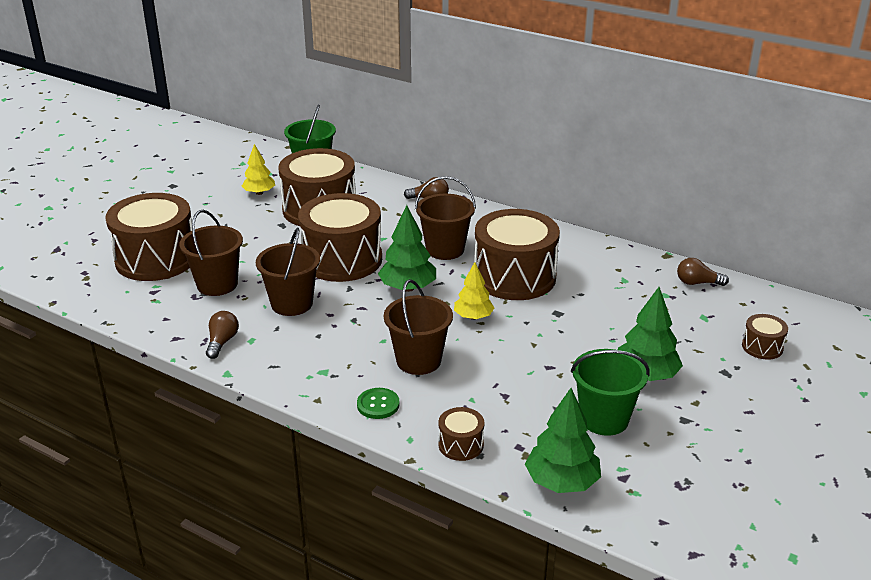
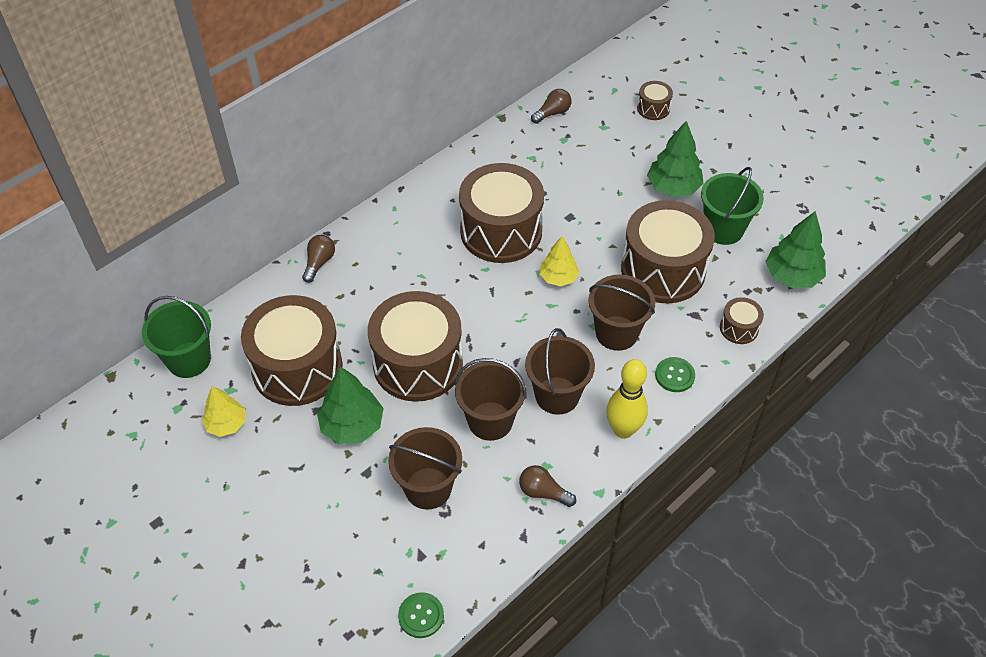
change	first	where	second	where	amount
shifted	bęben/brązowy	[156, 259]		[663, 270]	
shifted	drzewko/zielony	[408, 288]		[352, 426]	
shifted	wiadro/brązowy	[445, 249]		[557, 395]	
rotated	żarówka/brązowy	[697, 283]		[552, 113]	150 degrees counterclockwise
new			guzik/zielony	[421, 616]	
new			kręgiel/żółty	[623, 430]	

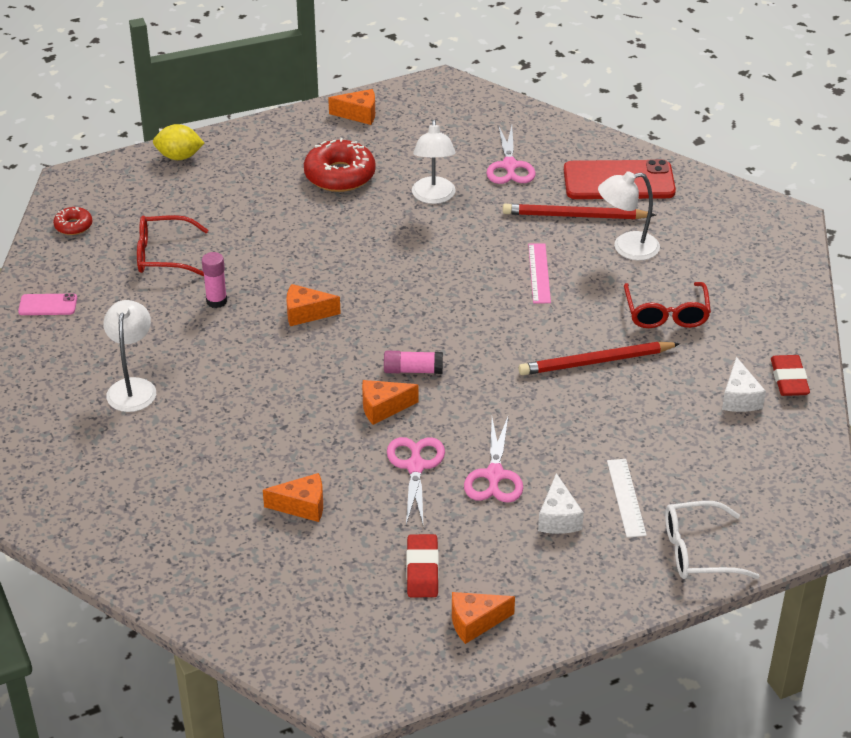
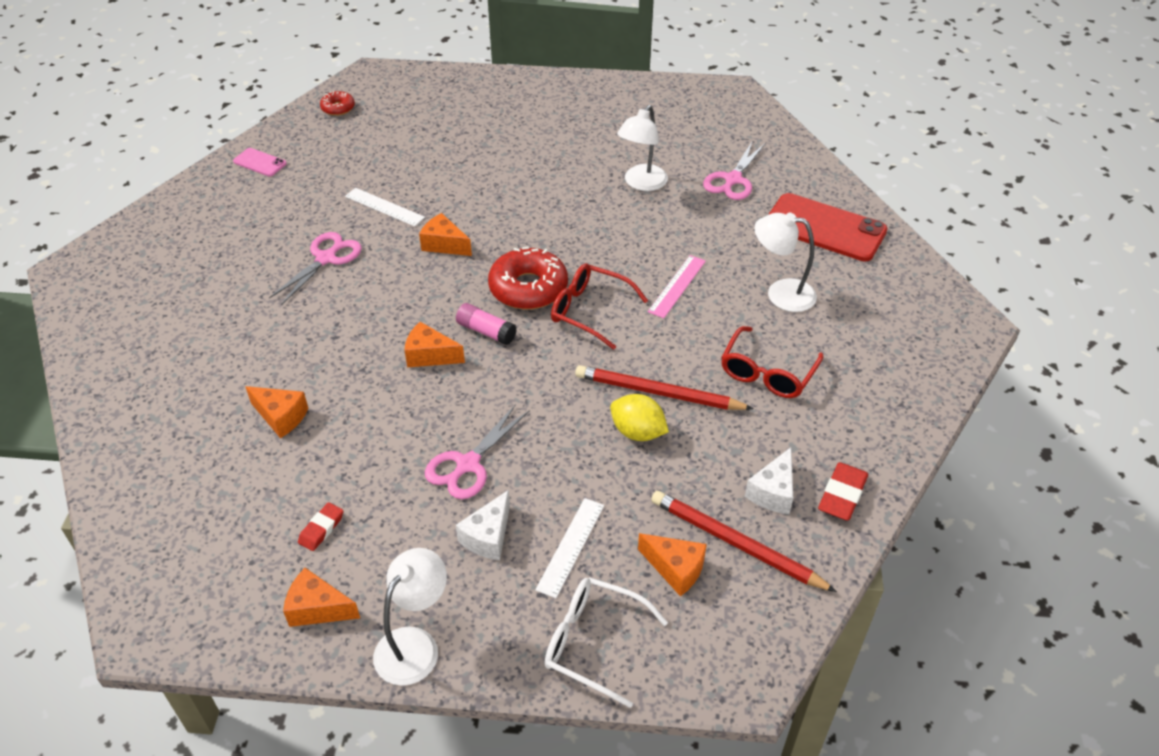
change	first	where	second	where	amount
shifted	lampka/biały	[133, 387]		[415, 644]	
shifted	okulary/czerwony	[163, 255]		[589, 311]	
shifted	cytryna/żółty	[179, 157]		[637, 432]	
swapped	klej w sztyfcie/różowy	[216, 301]	linijka/biały	[384, 207]	
shifted	donut/czerwony	[340, 175]		[528, 288]	
shifted	ser/pomarańczowy	[359, 114]		[675, 569]	
shifted	nożyczki/różowy	[415, 466]		[326, 259]	
scaled	gumka do mazania/czerwony	[422, 570]		[321, 529]	x0.65
shifted	ołówek/czerwony	[575, 216]		[736, 544]	

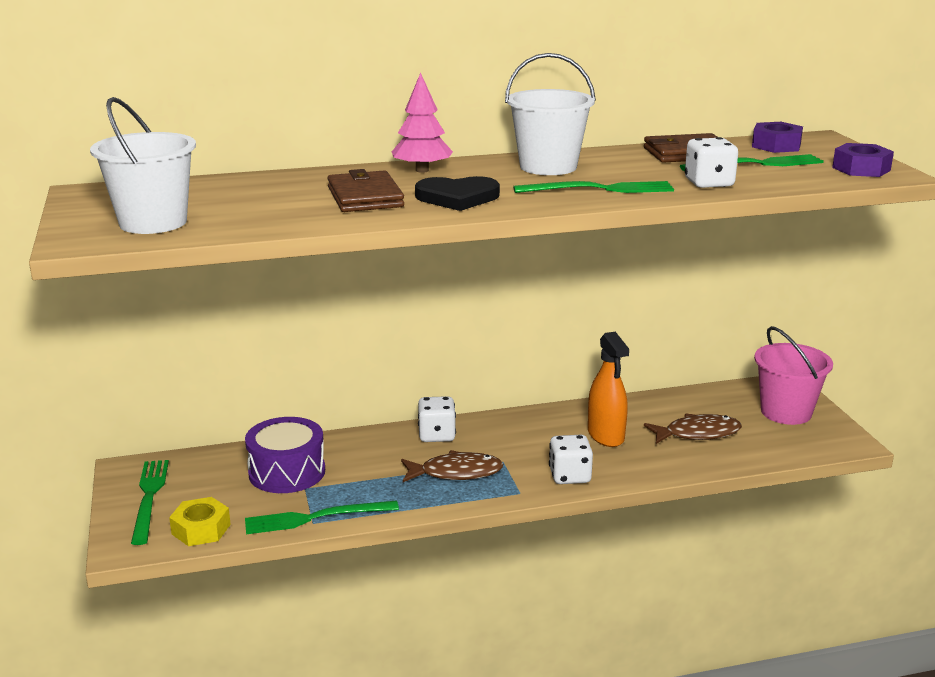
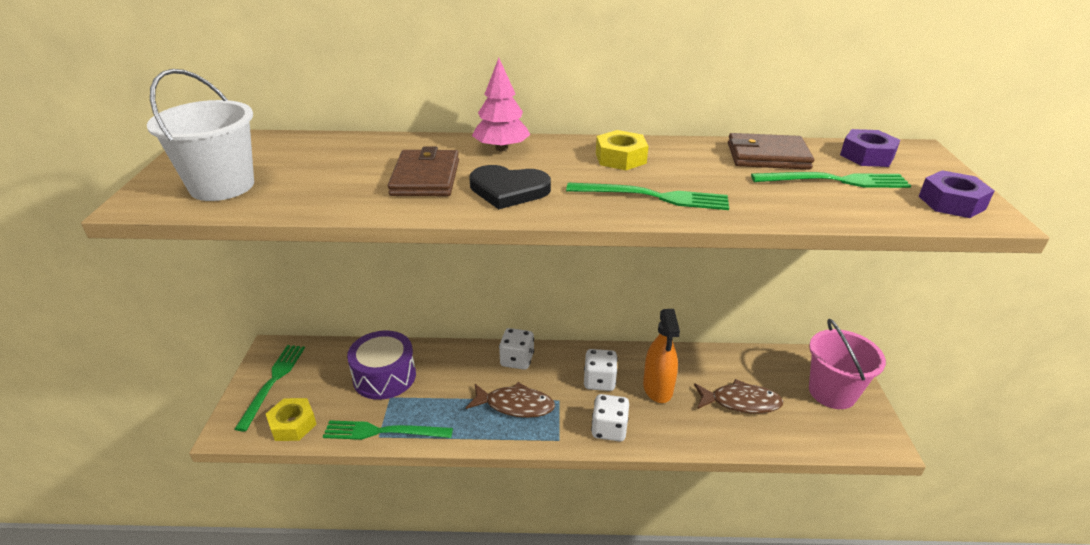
change	first	where	second	where	amount
swapped	wiadro/biały	[548, 167]	nakrętka/żółty	[620, 158]	
shifted	kostka do gry/biały	[709, 183]		[599, 381]	

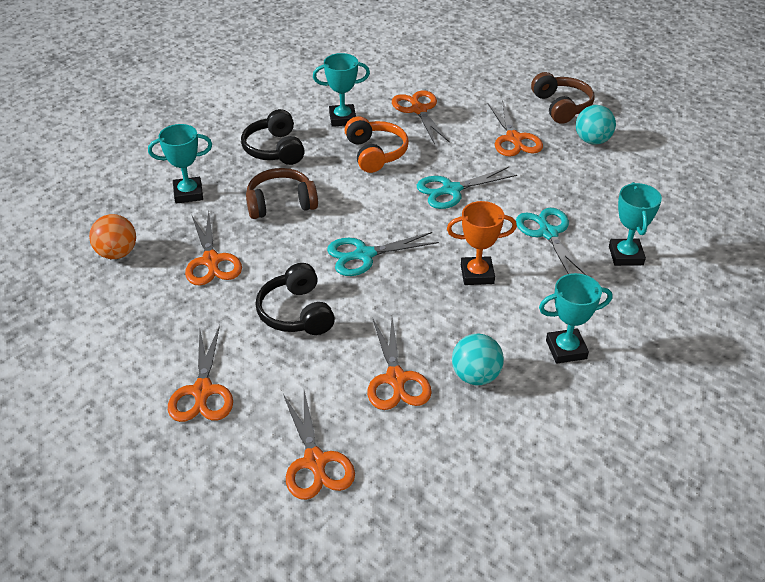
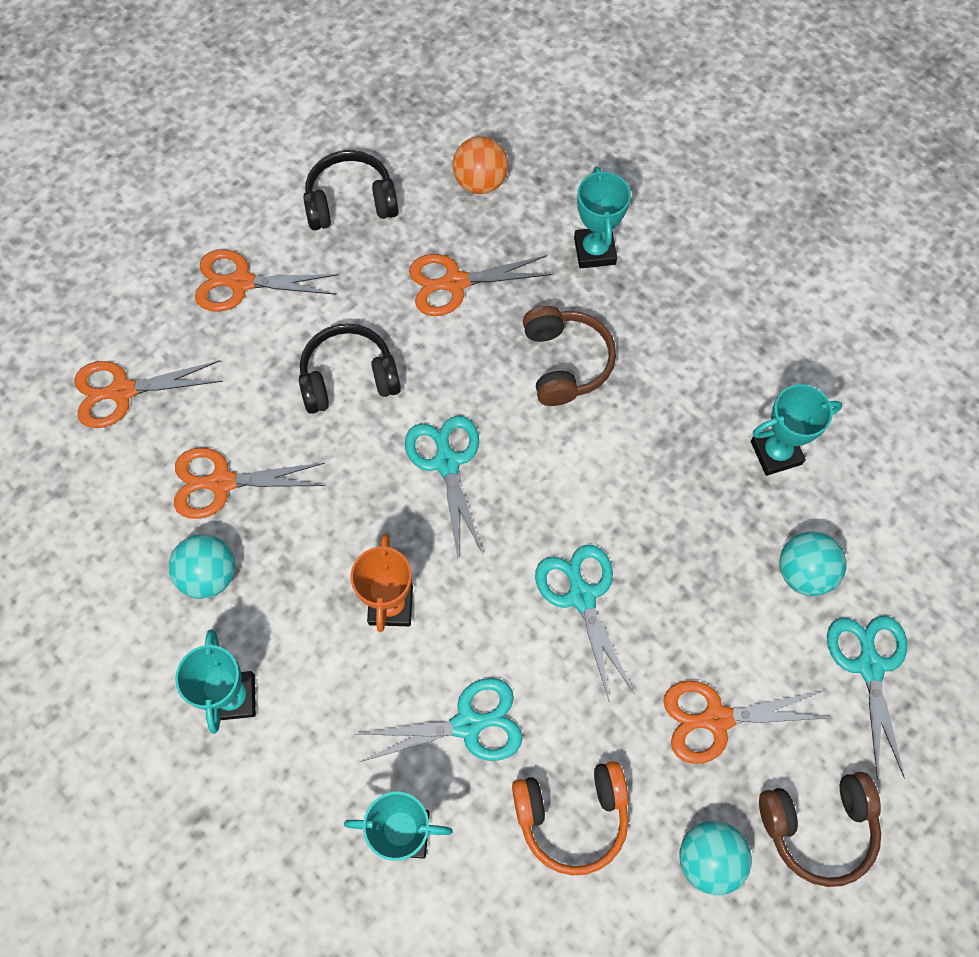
change	first	where	second	where	amount
shifted	słuchawki/czarny	[275, 149]		[351, 202]	
rotated	puchar/turkusowy	[342, 119]		[776, 453]	75 degrees clockwise
shifted	słuchawki/pomarańczowy	[375, 153]		[572, 815]	
swapped	nożyczki/pomarańczowy	[418, 109]	piłka/turkusowy	[804, 572]	
new			nożyczki/turkusowy	[869, 664]	

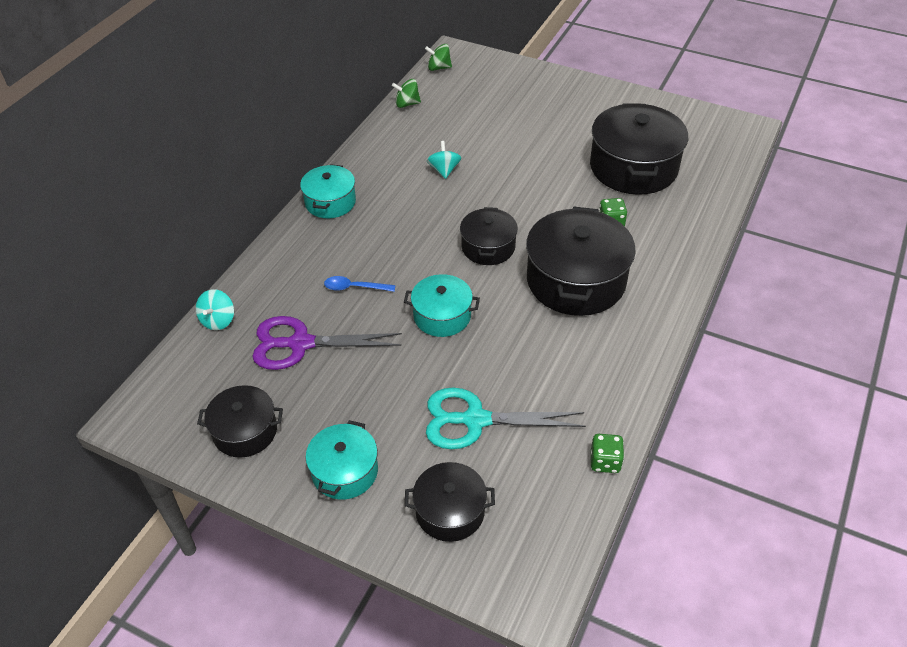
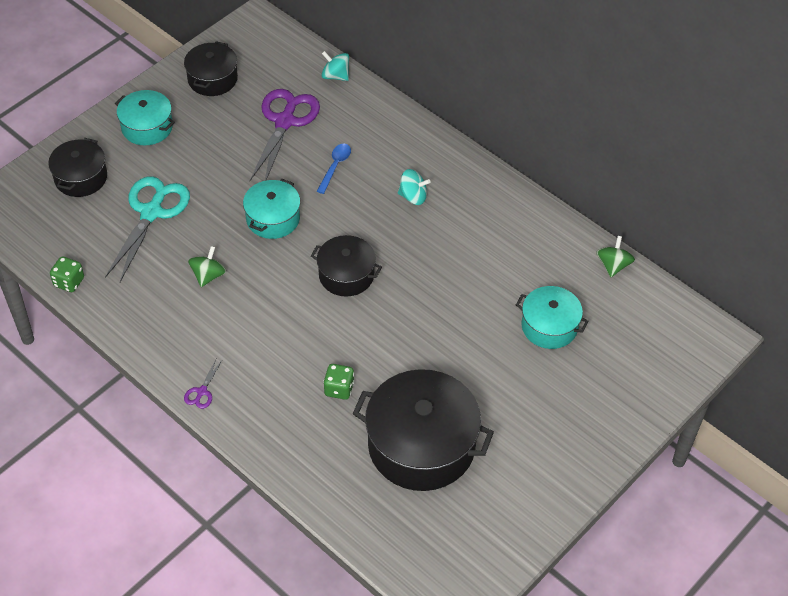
change	first	where	second	where	amount
shifted	garnek/turkusowy	[330, 202]		[549, 326]	
shifted	bączek/zielony	[439, 68]		[208, 275]	
shifted	bączek/turkusowy	[444, 170]		[413, 196]	
gone	garnek/czarny	[576, 280]			
new			nożyczki/fioletowy	[202, 391]	

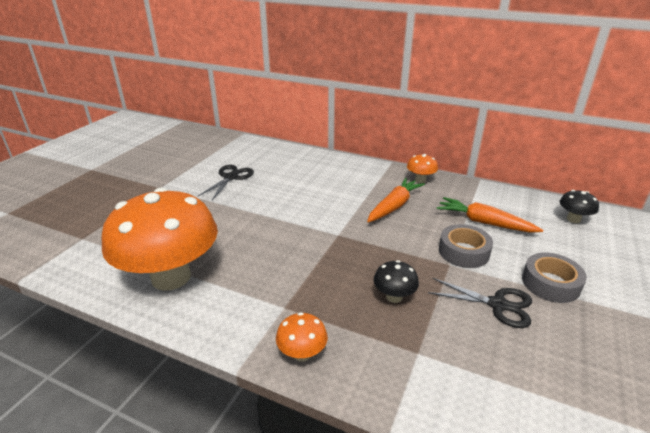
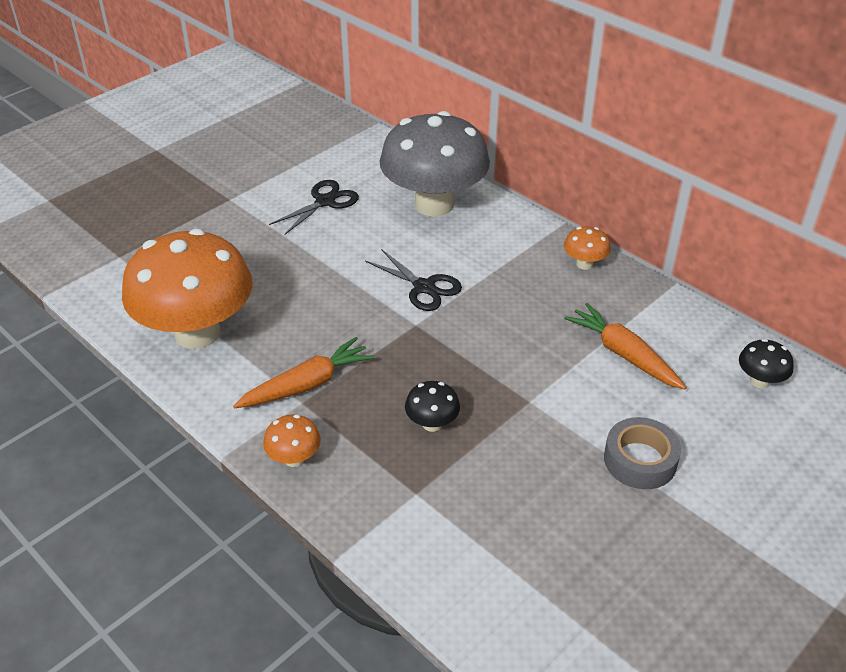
change	first	where	second	where	amount
shifted	marchewka/pomarańczowy	[394, 206]		[307, 384]	
shifted	nożyczki/czarny	[498, 305]		[424, 287]	
gone	taśma klejąca/szary	[463, 252]			
new			grzyb/szary	[434, 204]	

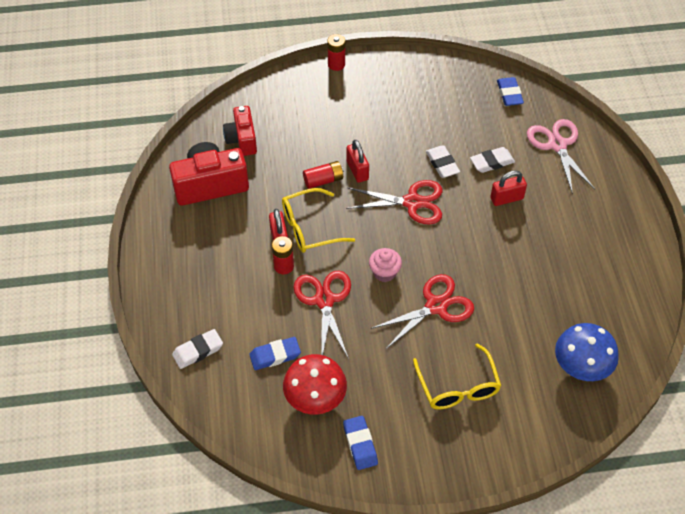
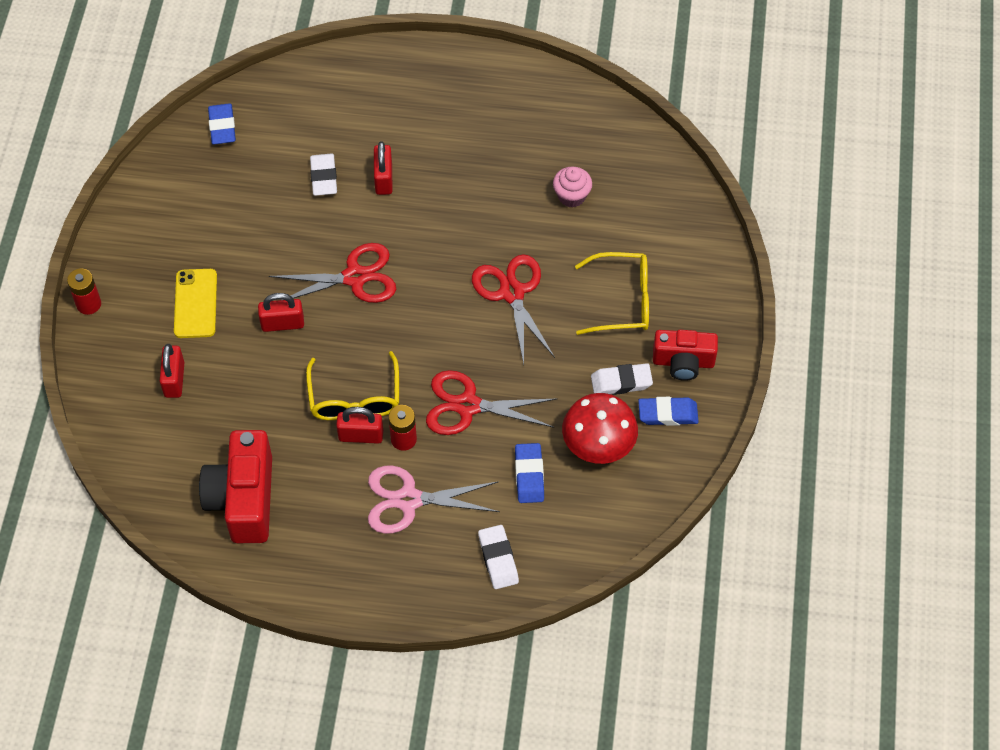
change	first	where	second	where	amount
shifted	aparat fotograficzny/czerwony	[242, 139]		[683, 362]	
gone	bateria/czerwony	[323, 180]			
rotated	nożyczki/czerwony	[412, 202]		[355, 277]	60 degrees clockwise
shifted	muffinka/różowy	[384, 272]		[571, 196]	
shifted	gumka do mazania/biały	[442, 164]		[621, 382]	
rotated	gumka do mazania/niebieski	[509, 94]		[222, 127]	75 degrees clockwise
shifted	nożyczki/różowy	[557, 145]		[409, 500]	
gone	grzyb/niebieski	[581, 367]			
new			kłódka/czerwony	[174, 380]	
new			telefon/żółty	[195, 303]	

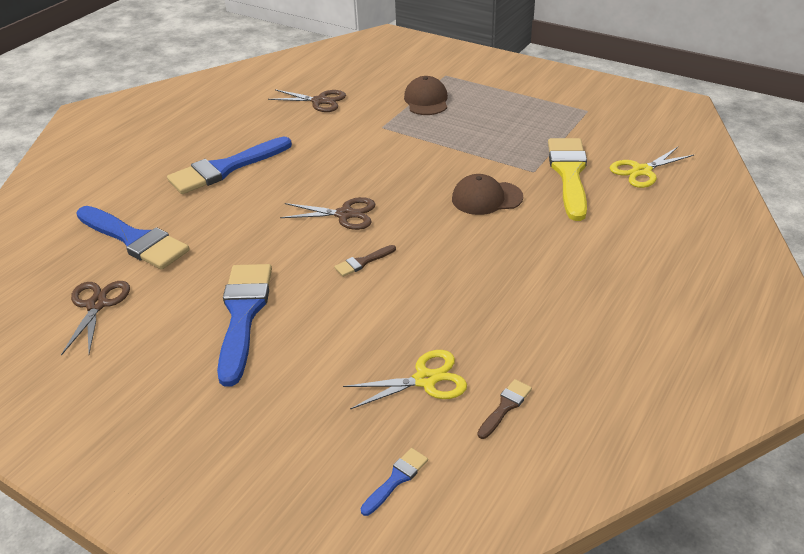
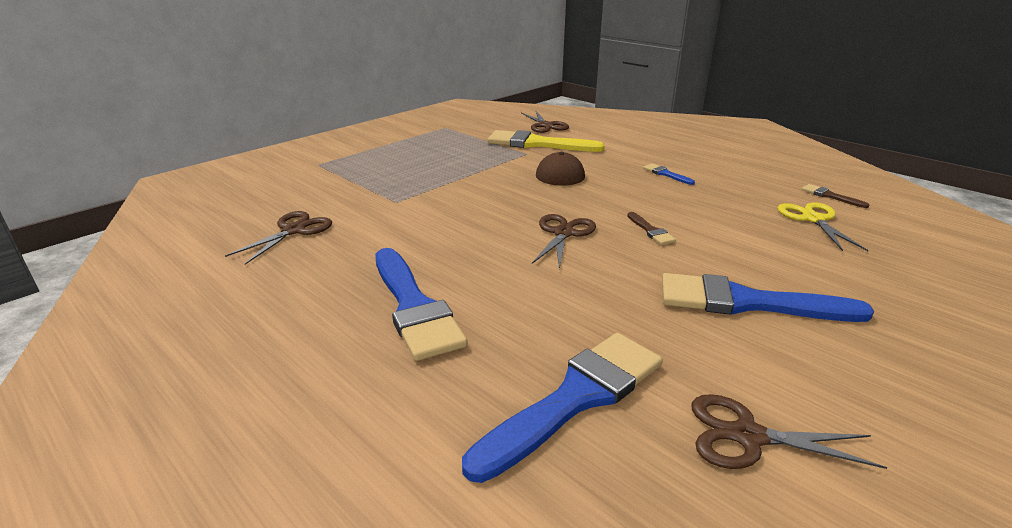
change	first	where	second	where	amount
shifted	pędzel/niebieski	[396, 479]		[666, 174]	
gone	czapka/brązowy	[426, 100]			
repainted	nożyczki/żółty	[642, 171]	nożyczki/brązowy	[545, 125]	

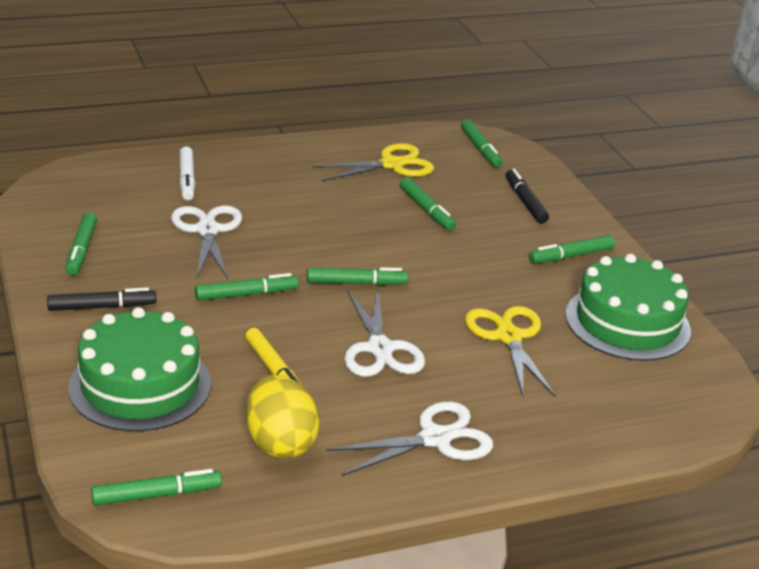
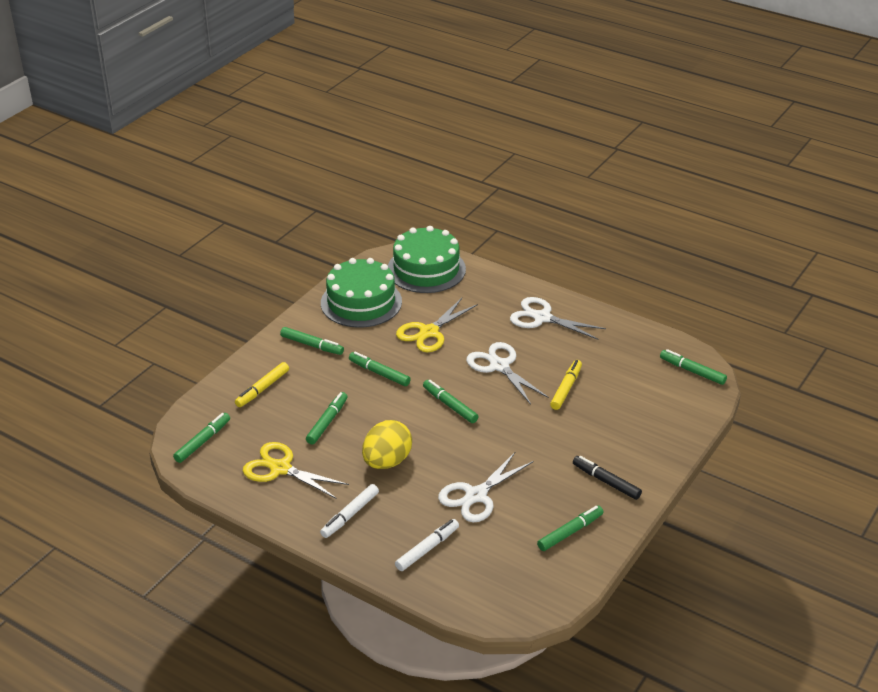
change	first	where	second	where	amount
shifted	tort/zielony	[140, 385]		[426, 269]	
shifted	flamaster/zielony	[246, 294]		[379, 373]	
shifted	jajko/żółty	[280, 443]		[387, 461]	
rotated	nożyczki/biały	[380, 349]		[499, 366]	75 degrees counterclockwise
repainted	flamaster/czarny	[525, 202]	flamaster/żółty	[262, 389]	
new			flamaster/biały	[350, 515]	

